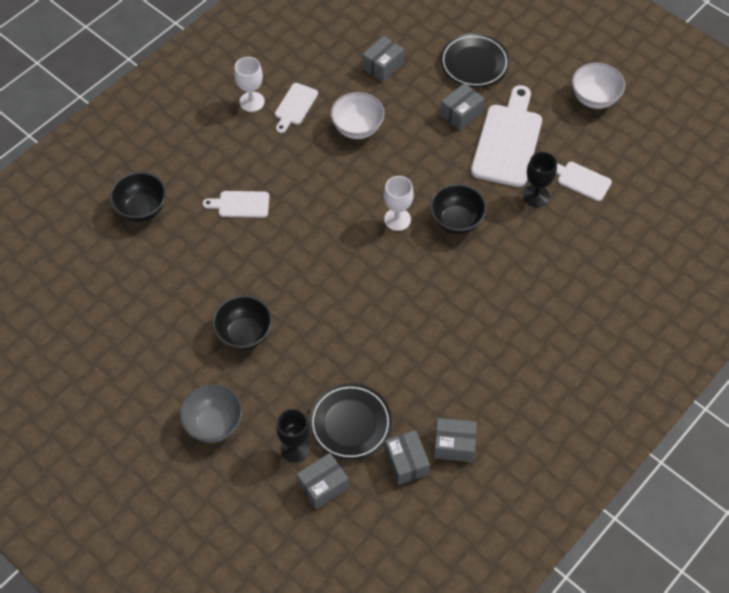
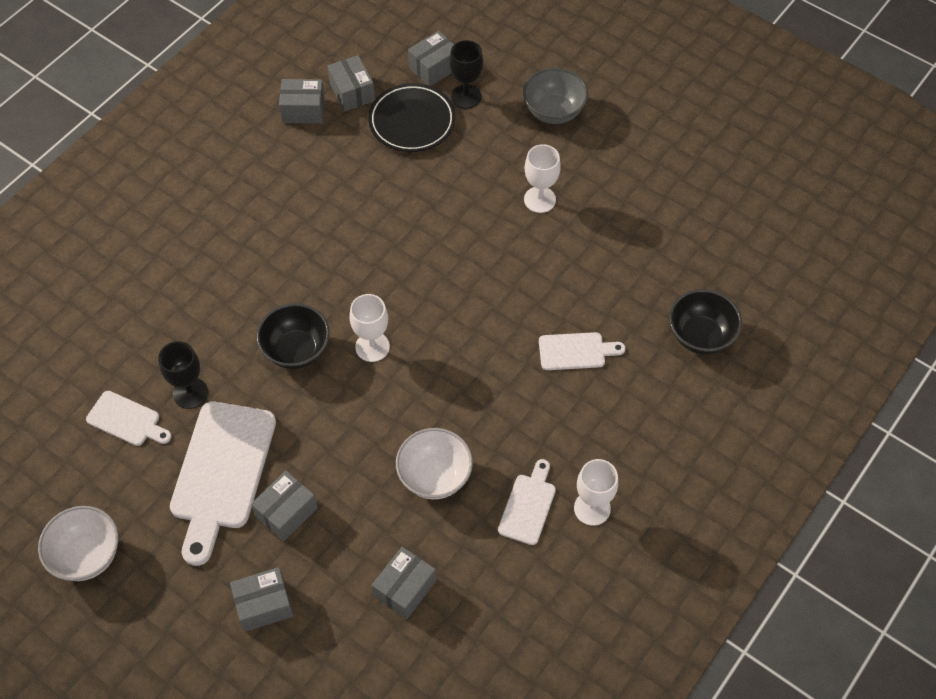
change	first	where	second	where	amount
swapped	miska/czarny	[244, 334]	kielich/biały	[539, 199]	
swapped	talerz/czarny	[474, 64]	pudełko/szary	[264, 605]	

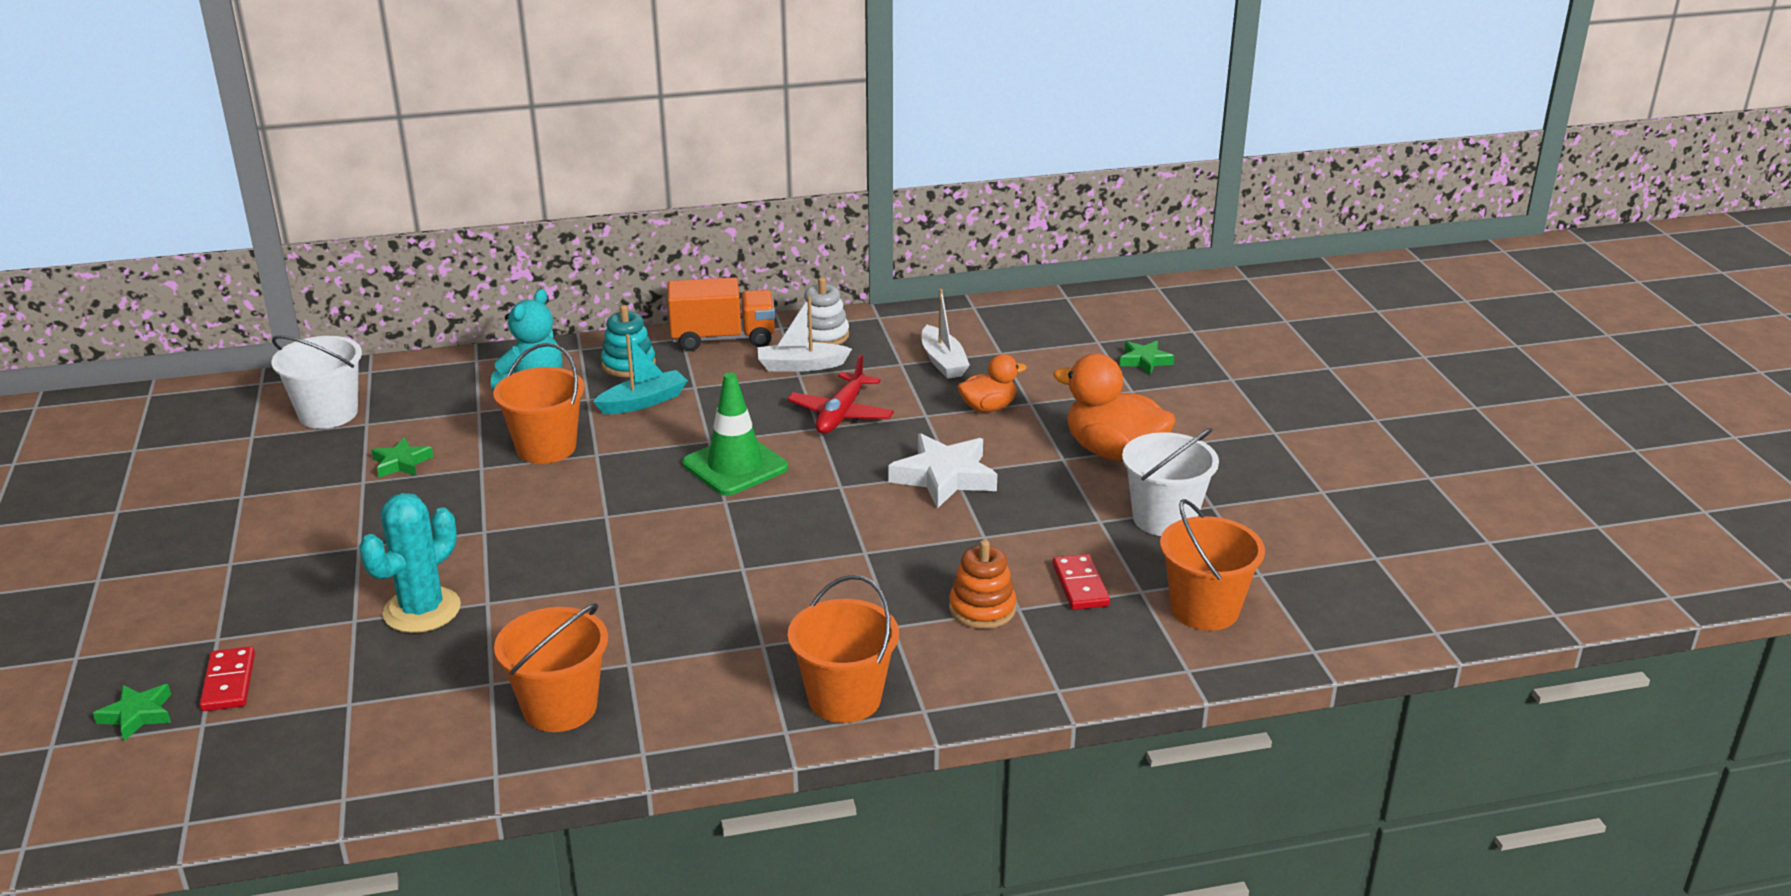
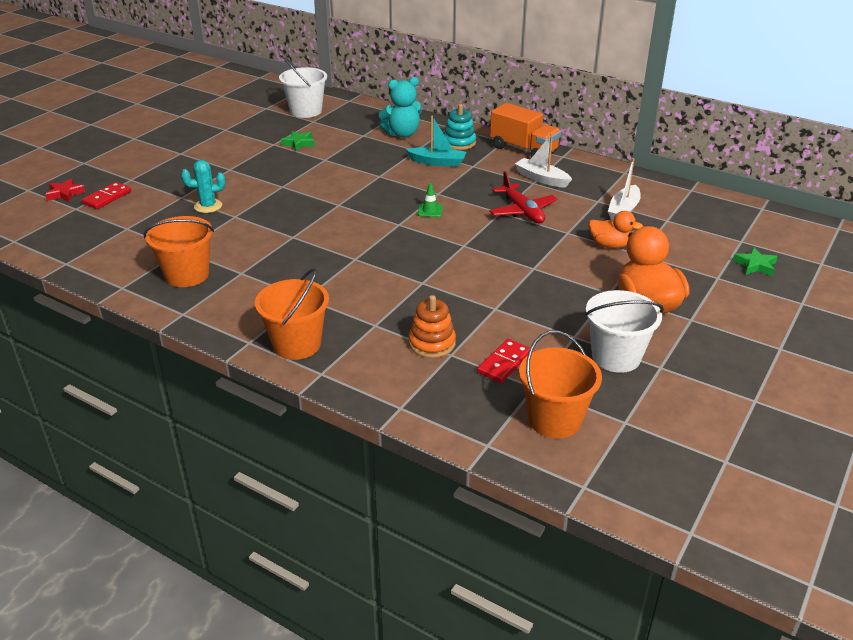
change	first	where	second	where	amount
repainted	gwiazda/zielony	[137, 715]	gwiazda/czerwony	[65, 193]	
scaled	kaktus/turkusowy	[422, 610]		[208, 206]	x0.66
gone	wiadro/pomarańczowy	[546, 448]			
scaled	pachołek/zielony	[735, 466]		[430, 210]	x0.45
rotated	samolot/czerwony	[841, 414]		[522, 211]	90 degrees counterclockwise
gone	zabawka nakładanka/biały	[823, 335]			
gone	gwiazda/biały	[944, 477]			

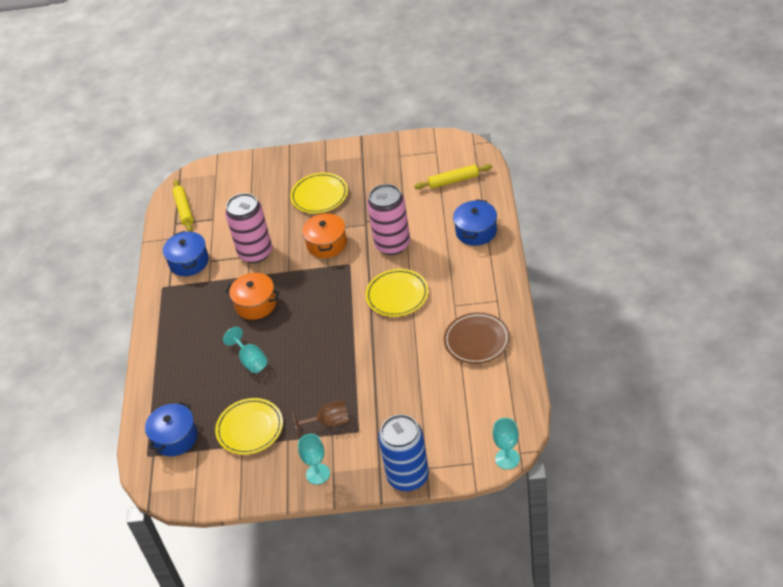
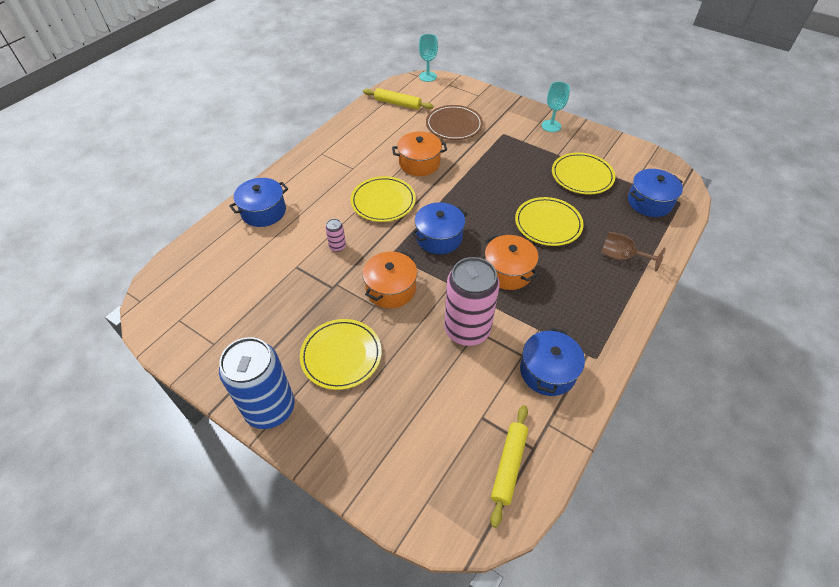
change	first	where	second	where	amount
swapped	kielich/turkusowy	[250, 360]	talerz/żółty	[548, 224]	
shifted	kielich/brązowy	[329, 422]		[622, 257]	
scaled	puszka/różowy	[392, 244]		[337, 246]	x0.41
shifted	puszka/niebieski	[408, 476]		[270, 408]	
shifted	wałek do ciasta/żółty	[453, 181]		[397, 104]	
shifted	talerz/brązowy	[477, 340]		[454, 125]	
new			garnek/pomarańczowy	[419, 163]	
new			garnek/niebieski	[439, 237]	

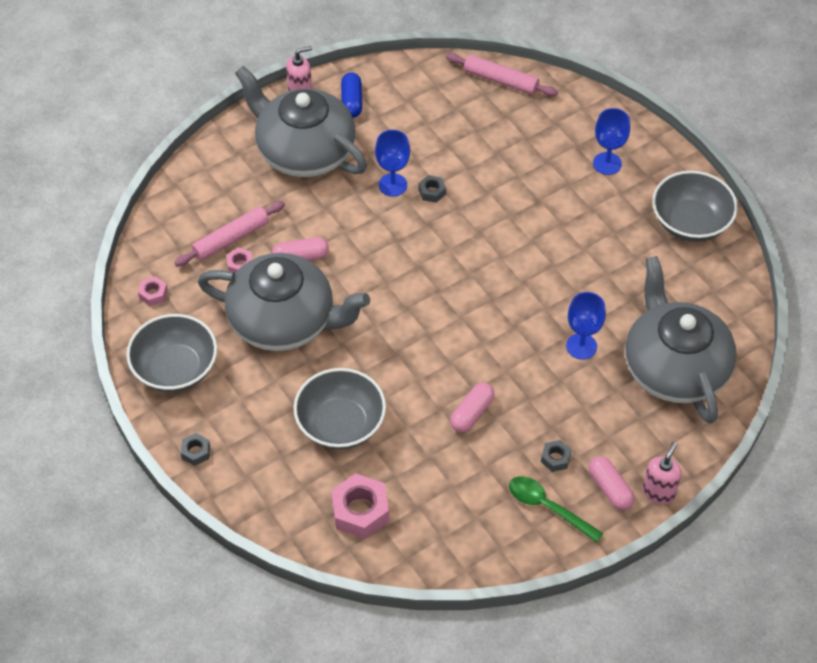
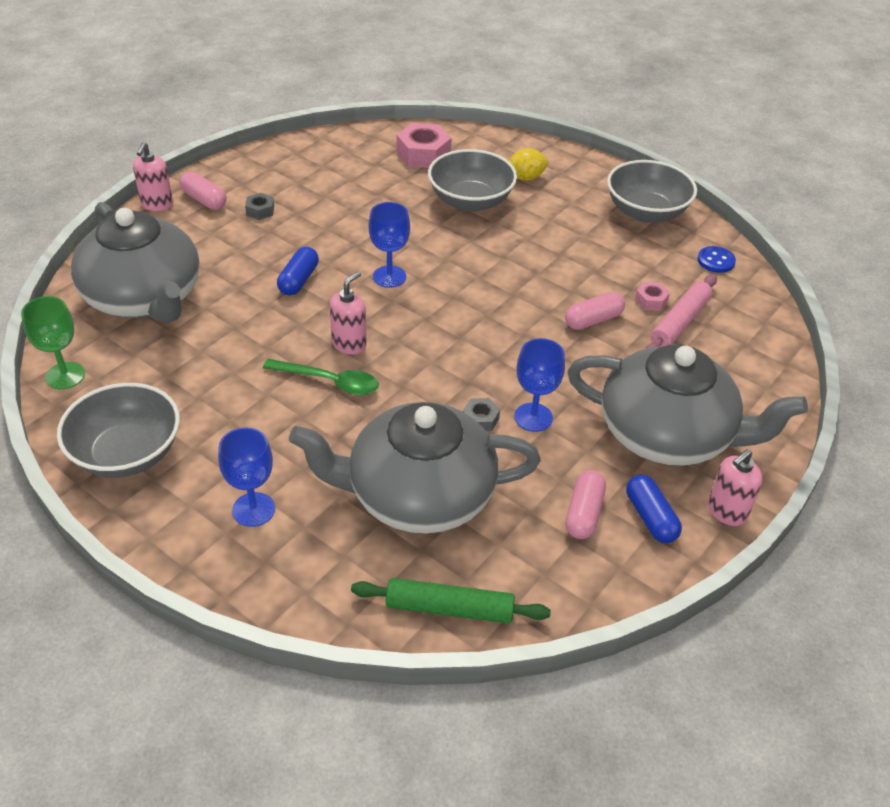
change	first	where	second	where	amount
swapped	nakrętka/różowy	[153, 294]	guzik/niebieski	[716, 261]	
gone	nakrętka/szary	[196, 452]			
shifted	imbryk/szary	[284, 321]		[418, 495]	
repainted	wałek do ciasta/różowy	[501, 80]	wałek do ciasta/zielony	[449, 608]	
shifted	kapsułka/różowy	[472, 413]		[584, 513]	
shifted	łyżka/zielony	[548, 507]		[329, 382]	
shifted	kielich/niebieski	[581, 346]		[389, 277]	
new			kielich/zielony	[65, 376]	
new			kapsułka/niebieski	[299, 280]	
new			dozownik mydła/różowy	[349, 344]	
new			cytryna/żółty	[525, 177]	

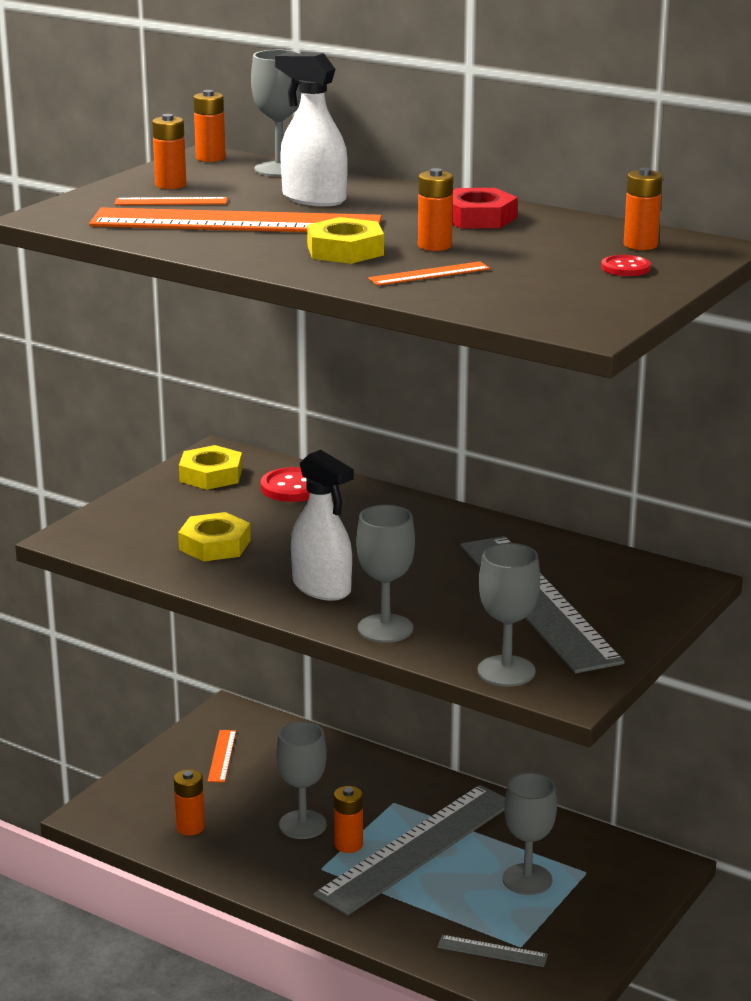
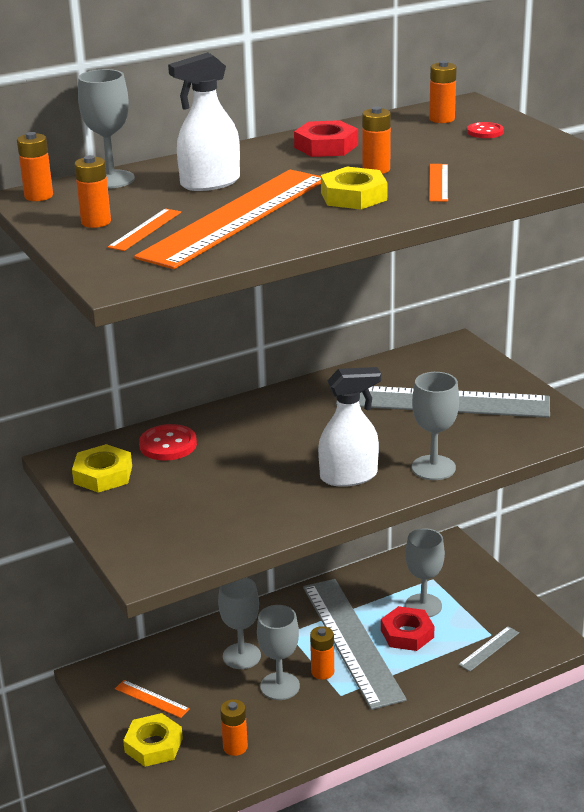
change	first	where	second	where	amount
shifted	nakrętka/żółty	[215, 545]		[153, 745]	
shifted	kielich/szary	[506, 671]		[241, 656]	
new			nakrętka/czerwony	[407, 634]	

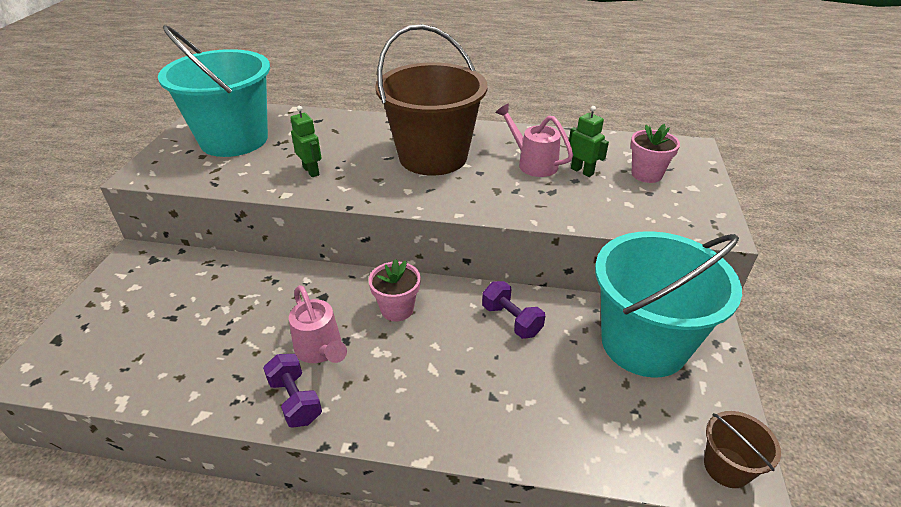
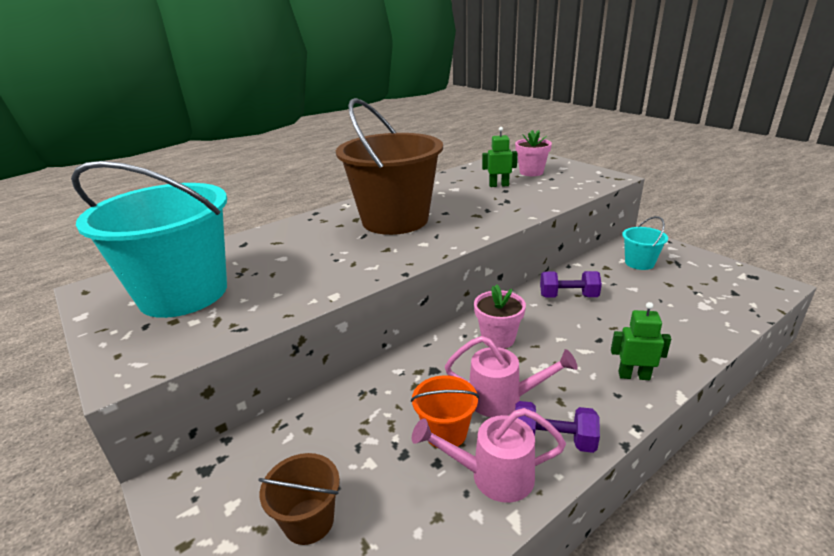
change	first	where	second	where	amount
shifted	robot/zielony	[311, 171]		[634, 375]	
shifted	konewka/różowy	[533, 163]		[492, 476]	
scaled	wiadro/turkusowy	[644, 343]		[639, 263]	x0.43
shifted	wiadro/brązowy	[726, 467]		[309, 521]	
new			wiadro/pomarańczowy	[445, 432]	

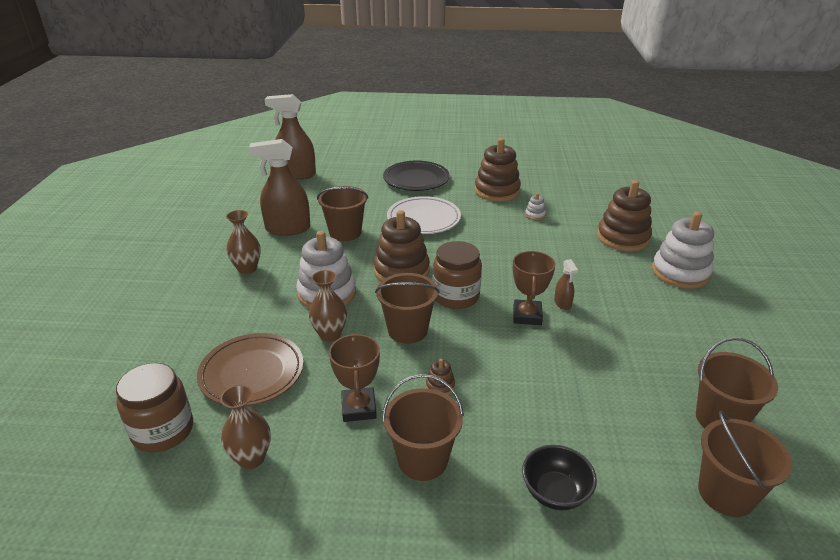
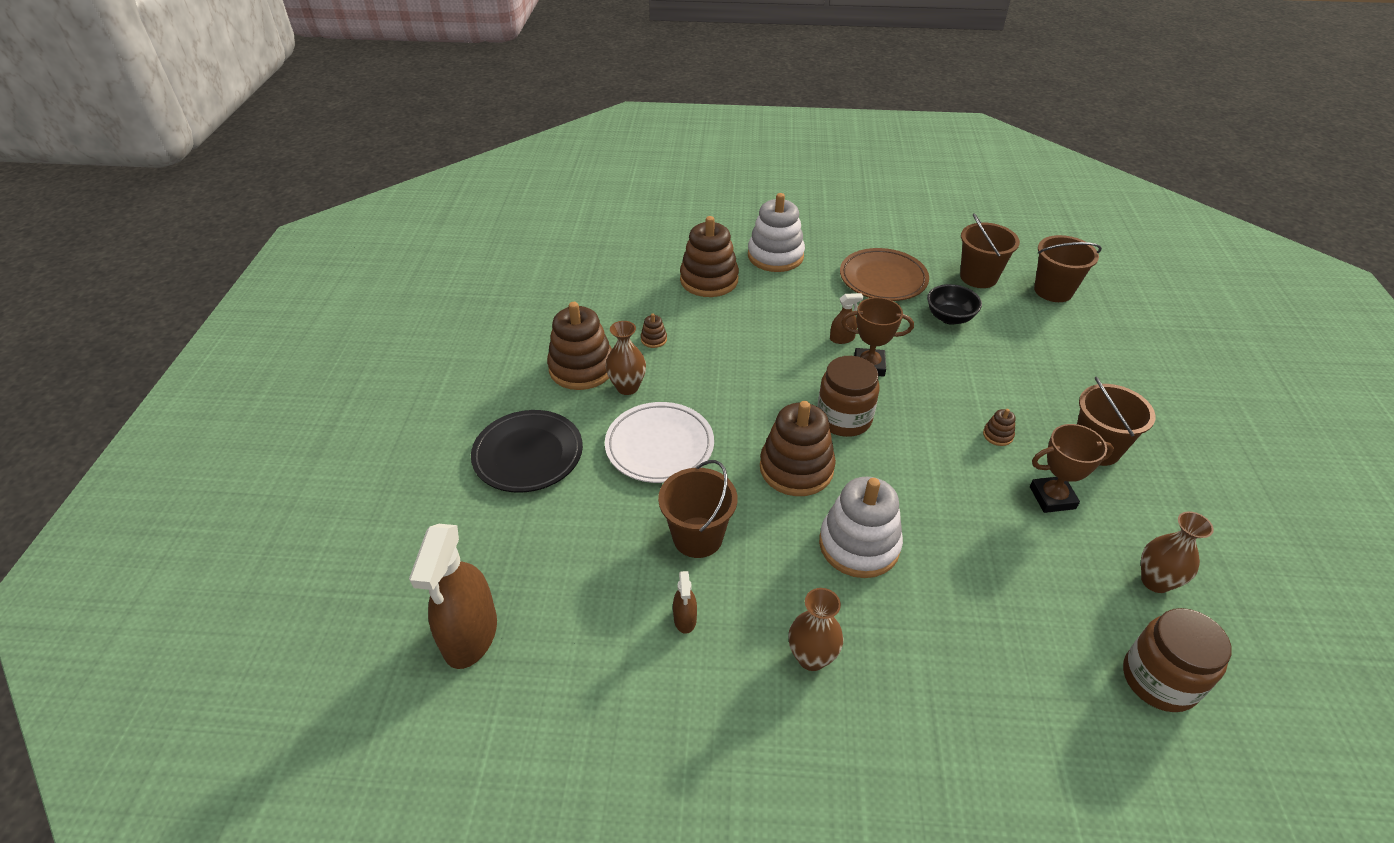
change	first	where	second	where	amount
shifted	talerz/brązowy	[252, 373]		[883, 279]	
scaled	spryskiwacz/brązowy	[287, 229]		[685, 619]	x0.46
shifted	wazon/brązowy	[330, 335]		[627, 387]	
gone	wiadro/brązowy	[407, 330]			
shifted	miska/czarny	[555, 492]		[949, 317]	
repainted	zabawka nakładanka/biały	[535, 215]	zabawka nakładanka/brązowy	[654, 339]	

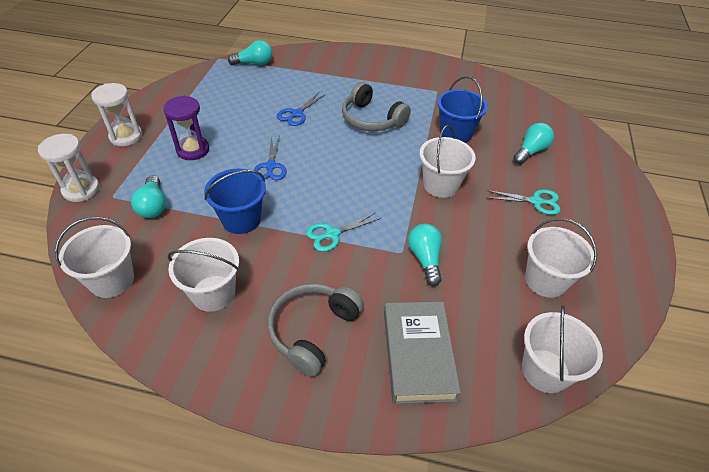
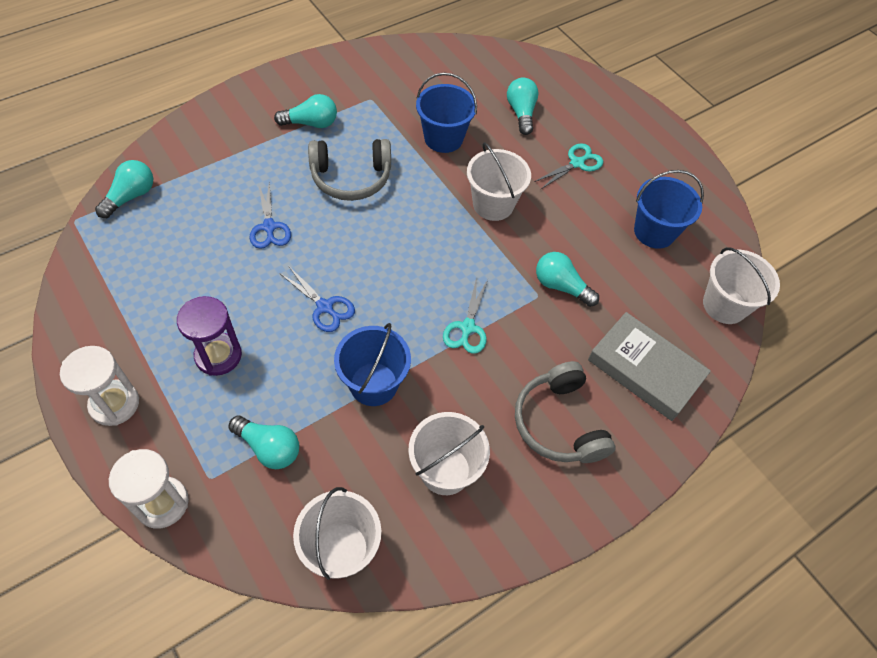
change	first	where	second	where	amount
repainted	wiadro/biały	[545, 280]	wiadro/niebieski	[654, 232]	
new			żarówka/turkusowy	[311, 123]	

